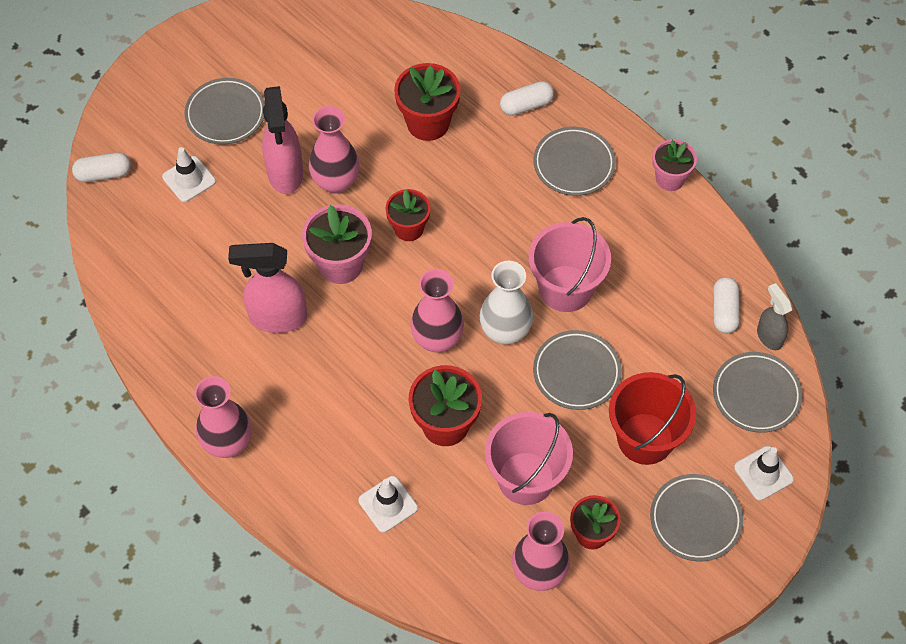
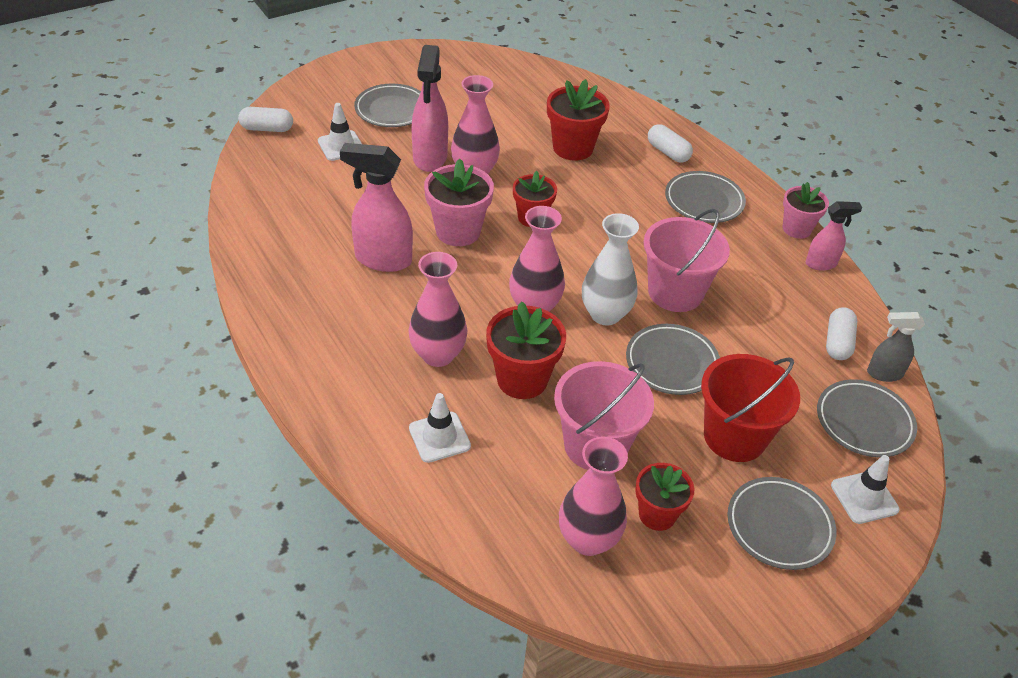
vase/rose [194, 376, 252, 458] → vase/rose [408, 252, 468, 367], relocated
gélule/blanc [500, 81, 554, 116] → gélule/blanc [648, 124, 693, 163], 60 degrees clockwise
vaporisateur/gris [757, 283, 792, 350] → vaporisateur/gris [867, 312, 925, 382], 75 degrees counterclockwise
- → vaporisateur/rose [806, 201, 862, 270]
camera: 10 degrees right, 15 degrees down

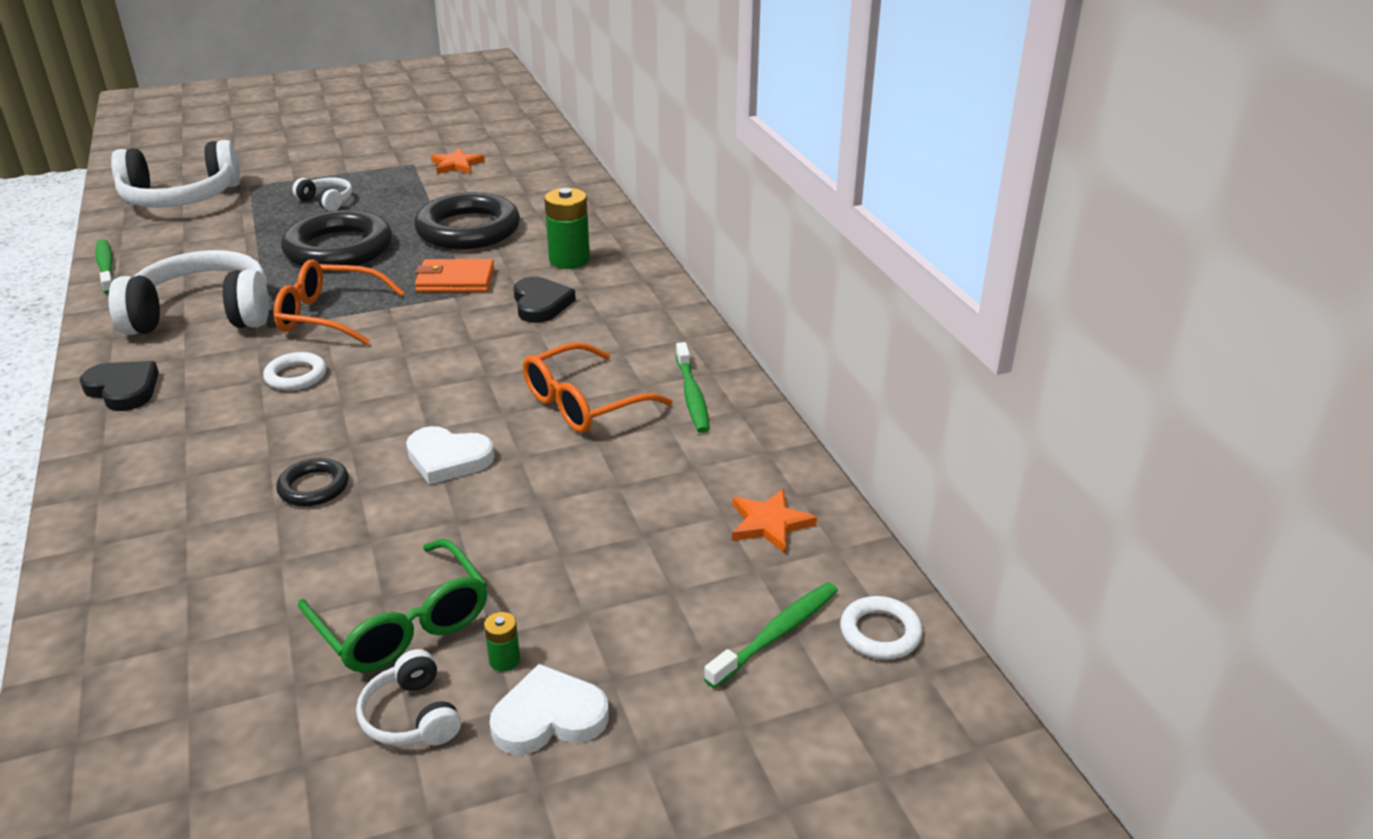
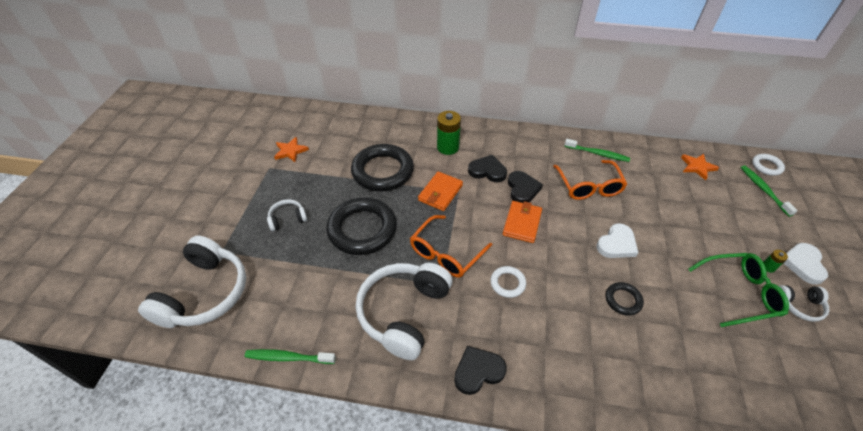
- → portefeuille/orange [503, 201, 542, 243]
- → cœur/noir [508, 171, 543, 203]
camera: 60 degrees left, 15 degrees up

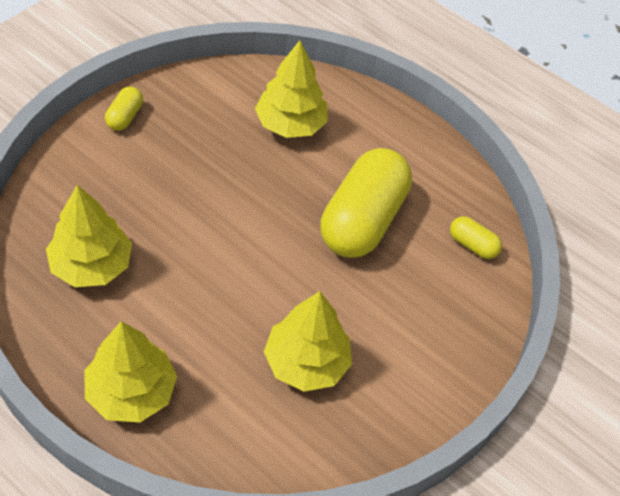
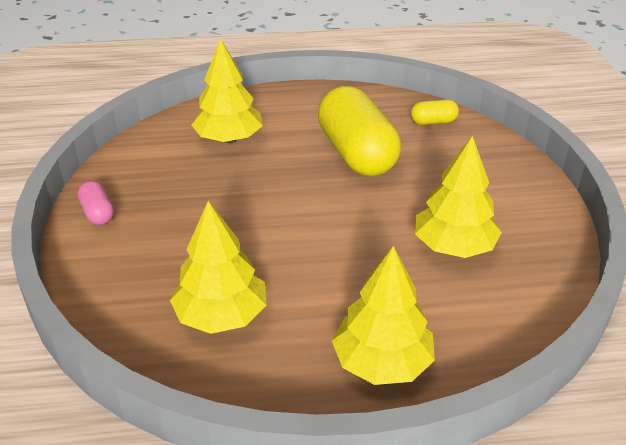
gélule/jaune [105, 86, 143, 131] → gélule/rose [78, 181, 114, 225]
camera: 40 degrees left, 15 degrees down

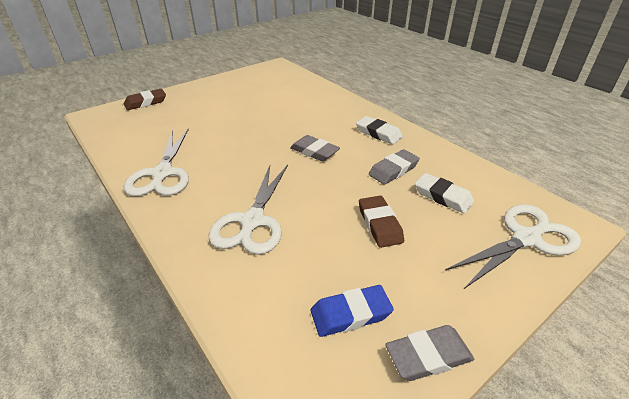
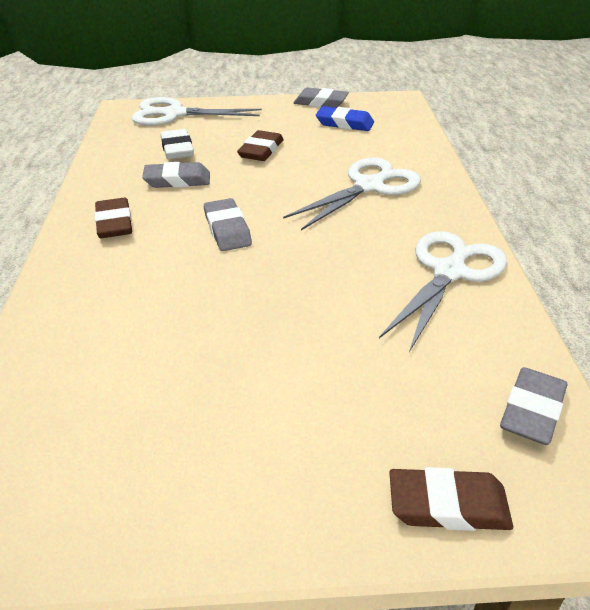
gomme/blanc [356, 116, 403, 144] → gomme/marron [94, 198, 132, 238]
- → gomme/gris [500, 367, 568, 445]
camera: 145 degrees left, 0 degrees up

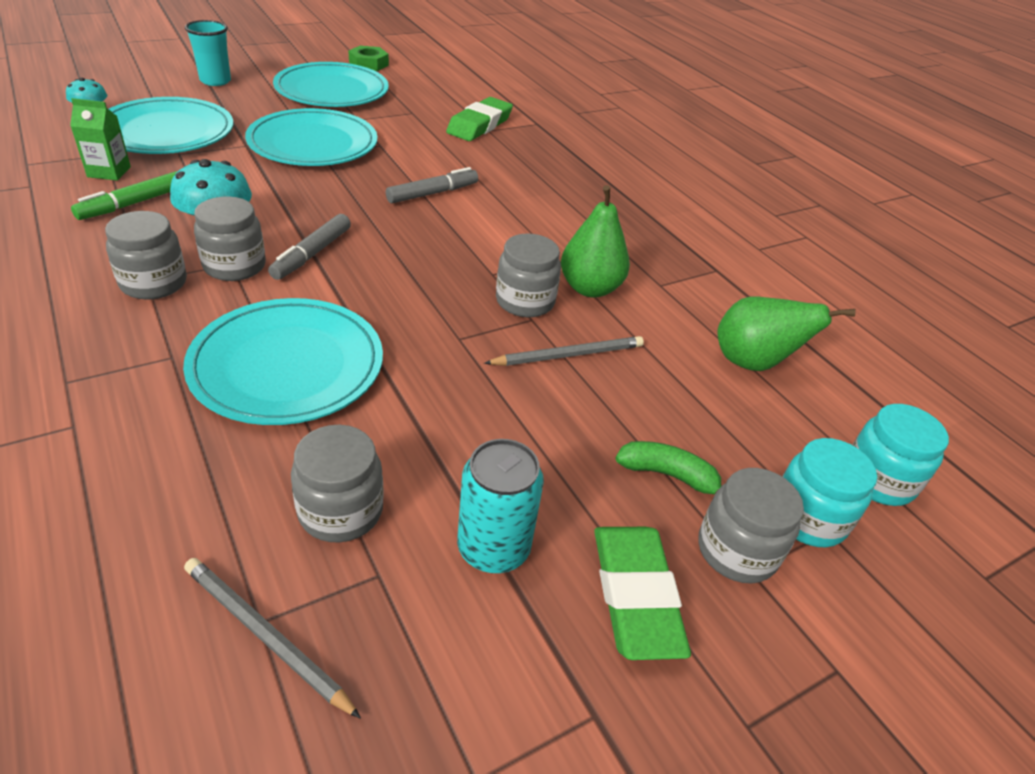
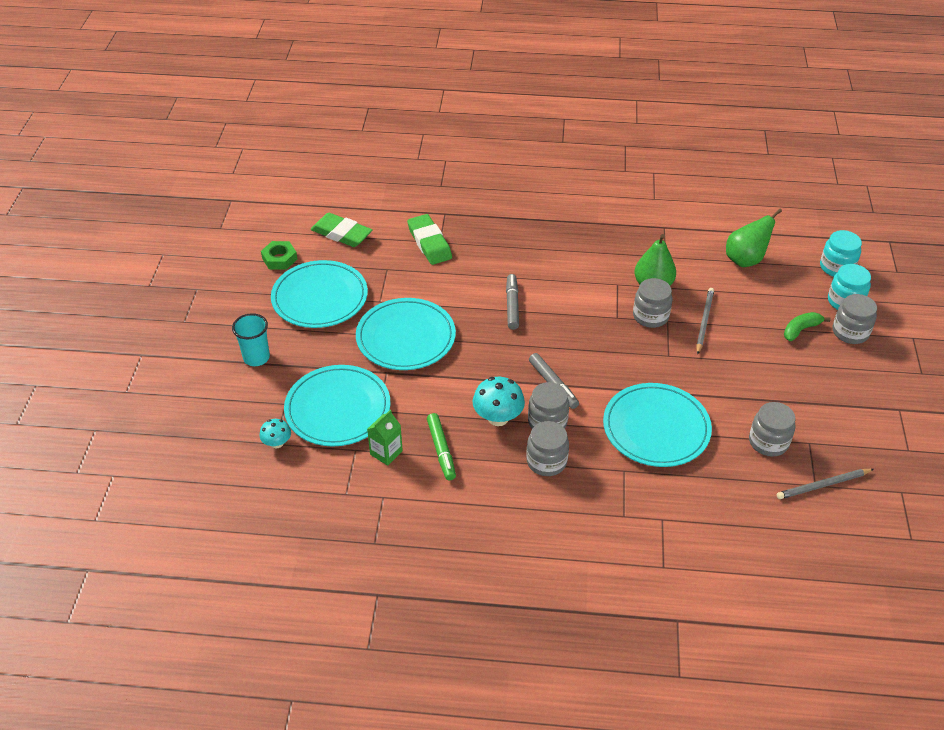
canette/turquoise [457, 439, 544, 573] → -
gomme/vert [594, 527, 691, 660] → gomme/vert [311, 213, 372, 247], relocated
camera: 50 degrees left, 5 degrees up

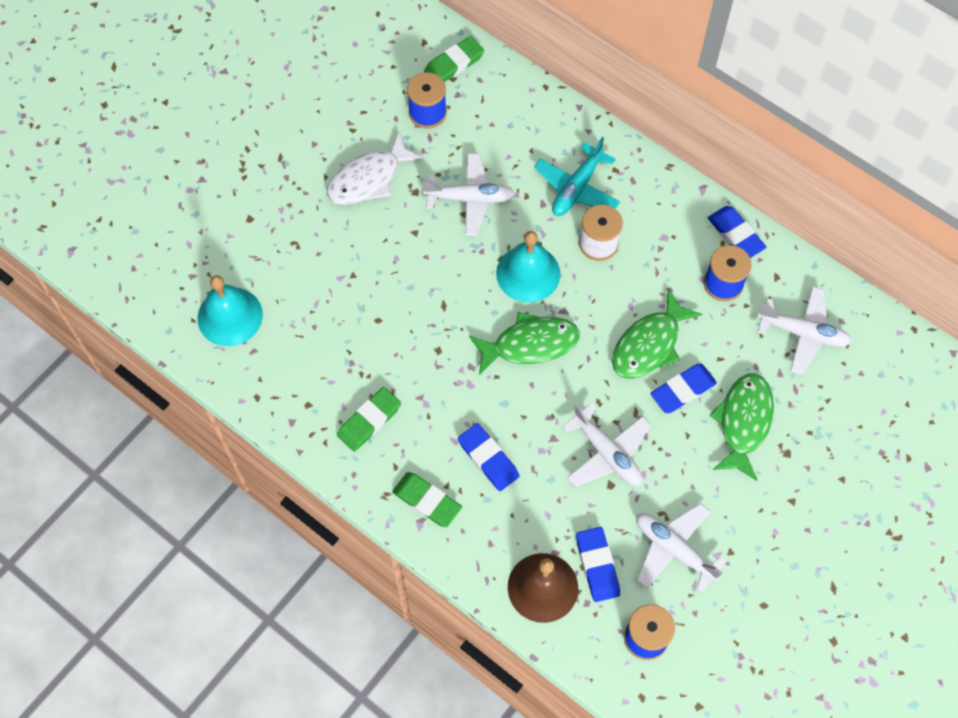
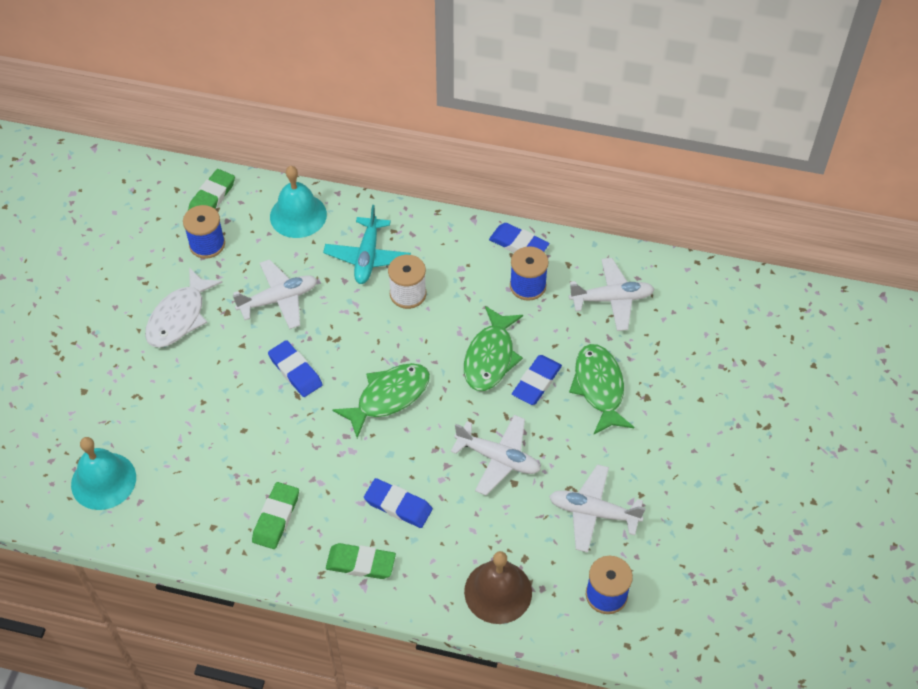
cloche/turquoise [496, 231, 560, 303] → cloche/turquoise [270, 166, 327, 238], relocated
gomme/bleu [576, 527, 620, 602] → gomme/bleu [268, 340, 323, 397], relocated
camera: 25 degrees left, 10 degrees down

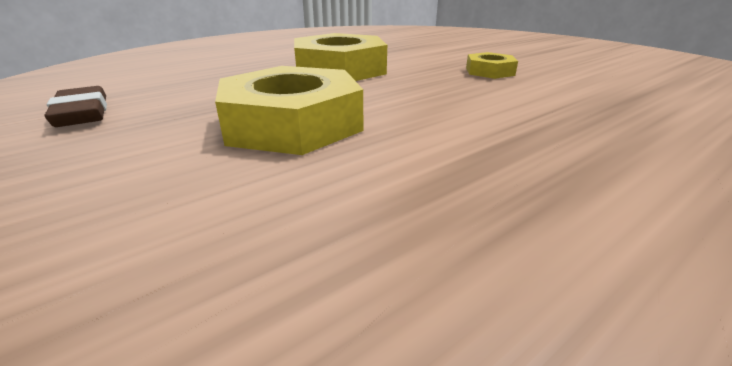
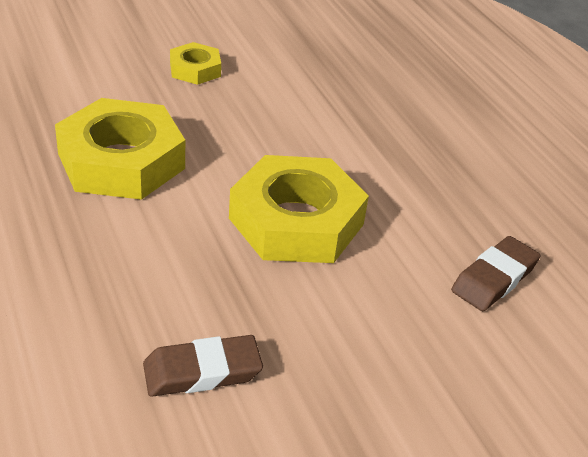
- → gomme/marron [451, 236, 540, 311]
camera: 80 degrees left, 10 degrees up

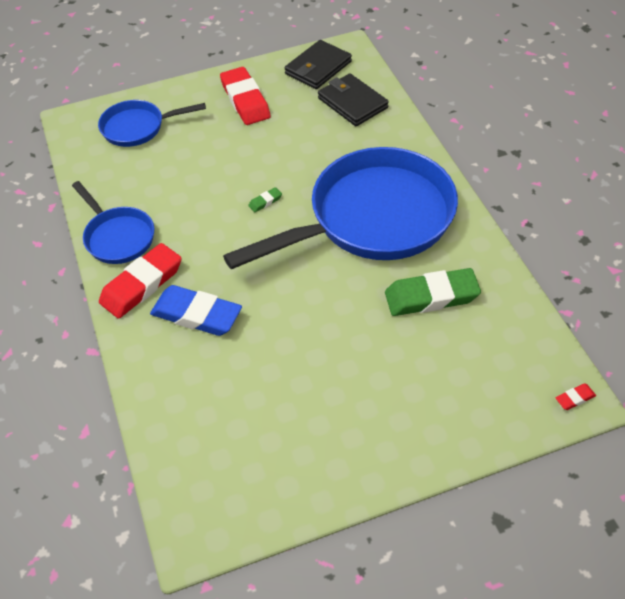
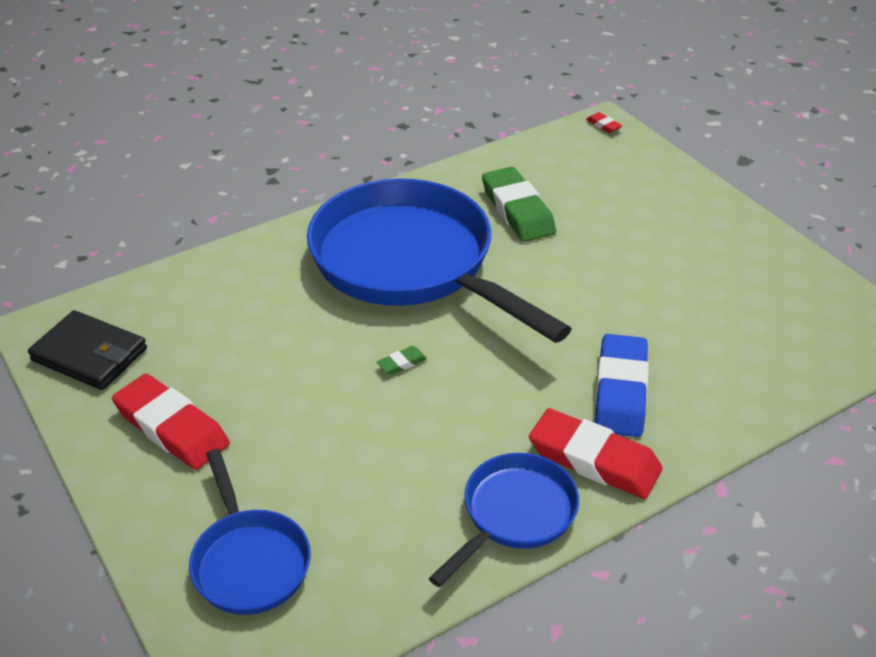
gomme/rouge [220, 67, 271, 125] → gomme/rouge [112, 374, 230, 470], 75 degrees clockwise
gomme/vert [248, 187, 282, 212] → gomme/vert [377, 346, 427, 375], 75 degrees counterclockwise
portefeuille/noir [318, 74, 389, 126] → -
camera: 105 degrees left, 10 degrees down

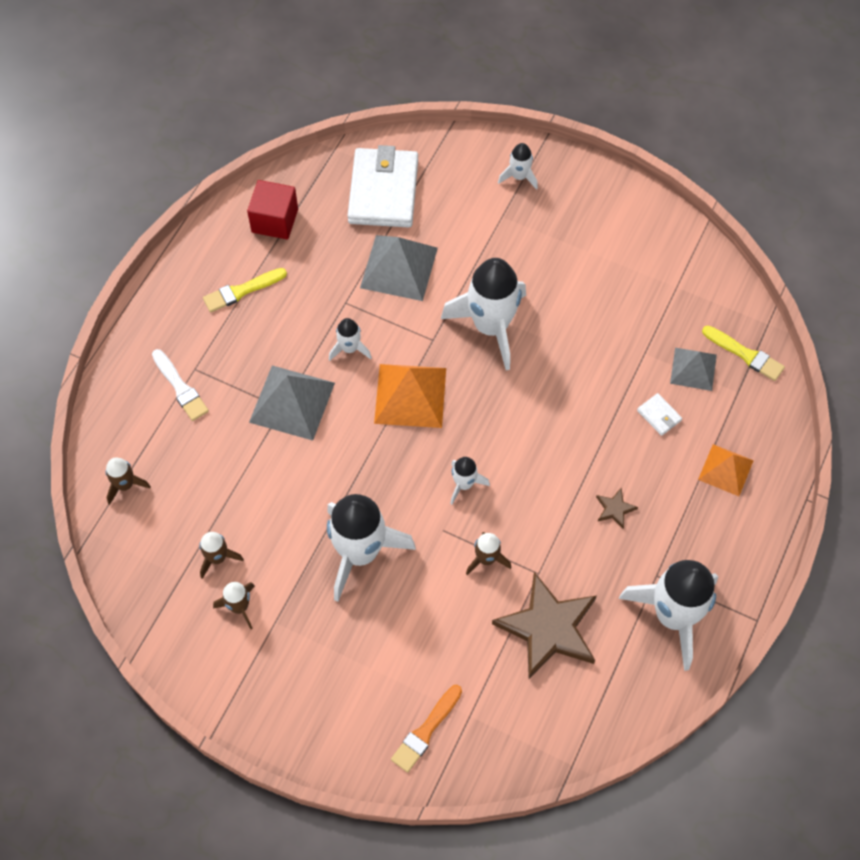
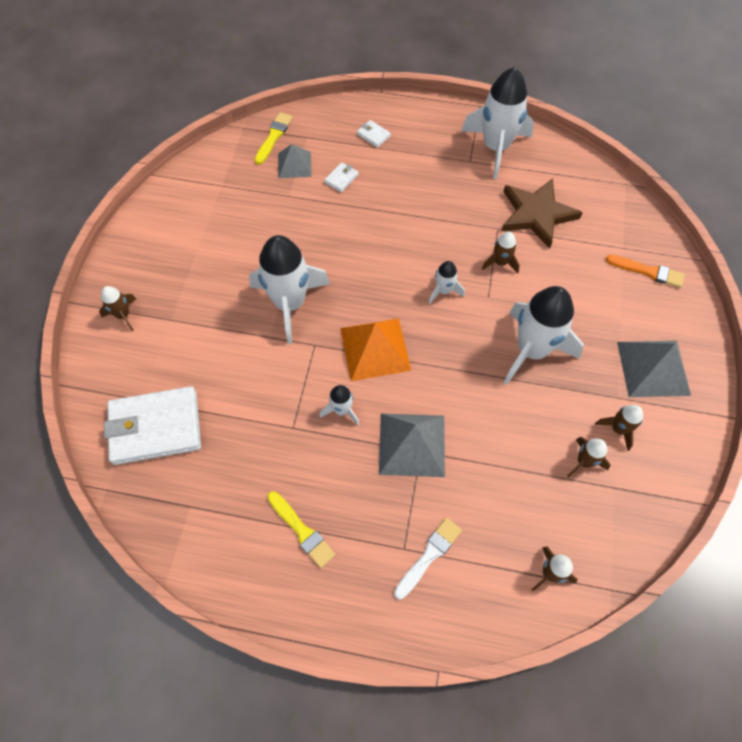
cube/rouge [247, 180, 298, 240] → -
pyramide/gris [360, 235, 438, 301] → pyramide/gris [617, 341, 691, 397], relocated
fusée/blanc [498, 143, 538, 190] → fusée/marron [99, 286, 136, 331]
étoile/marron [596, 488, 638, 529] → -
pyramide/orange [698, 444, 754, 496] → portefeuille/blanc [357, 120, 391, 148]
camera: 105 degrees left, 0 degrees up

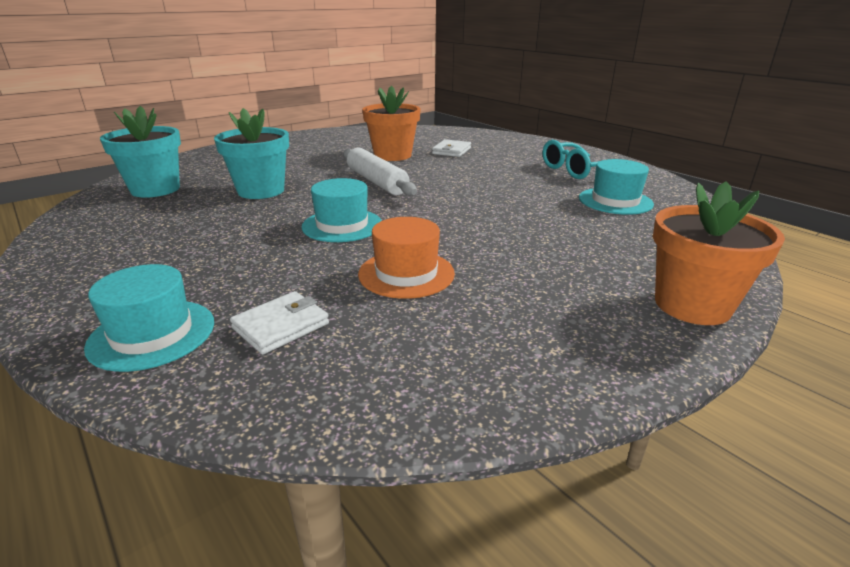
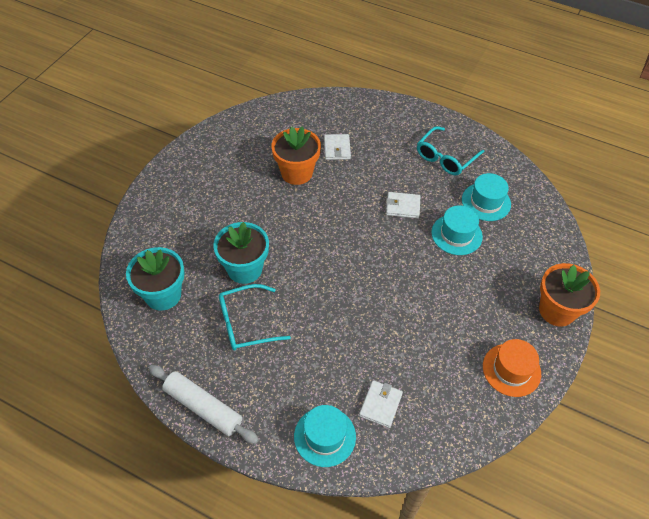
chapeau/turquoise [302, 178, 382, 242] → chapeau/turquoise [431, 205, 483, 255], relocated
rouleau à pâtisserie/blanc [343, 148, 417, 196] → rouleau à pâtisserie/blanc [149, 365, 259, 444], relocated
chapeau/orange [358, 217, 455, 299] → chapeau/orange [483, 339, 541, 397], relocated
- → lunettes/turquoise [219, 284, 291, 351]
- → portefeuille/blanc [386, 192, 420, 218]
camera: 25 degrees left, 25 degrees up

